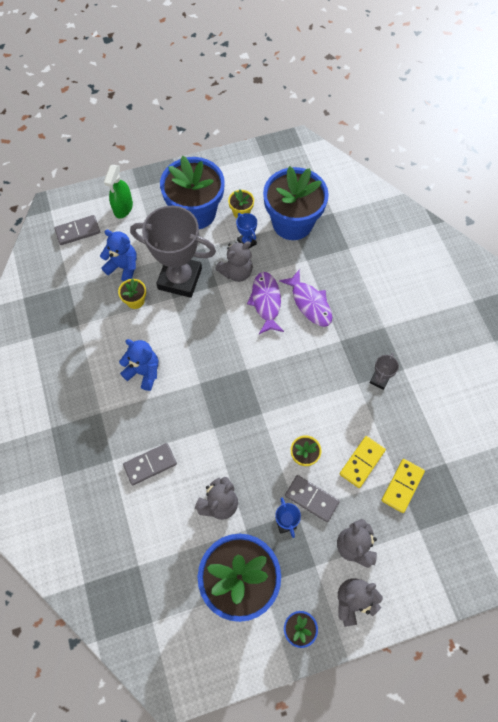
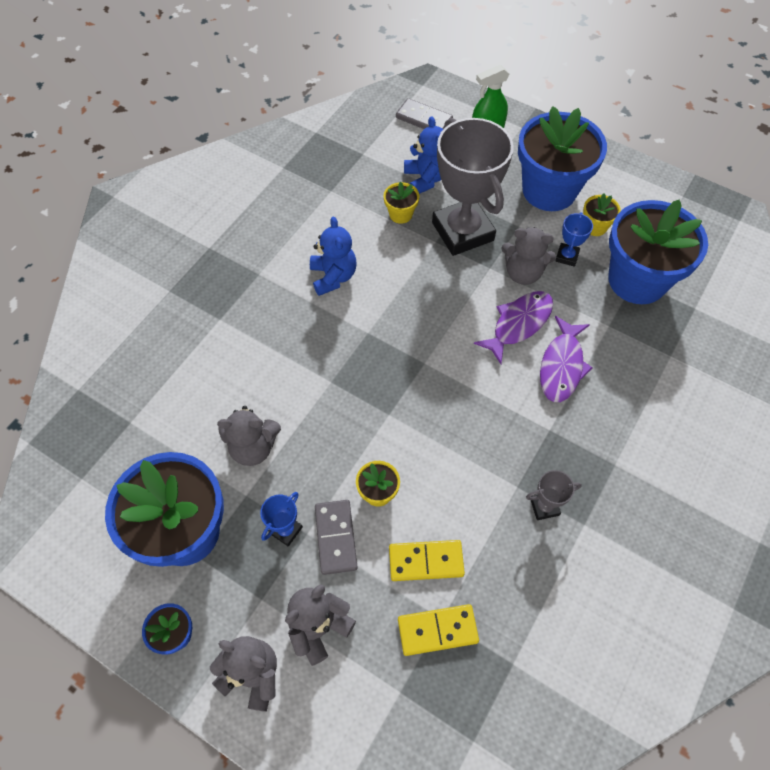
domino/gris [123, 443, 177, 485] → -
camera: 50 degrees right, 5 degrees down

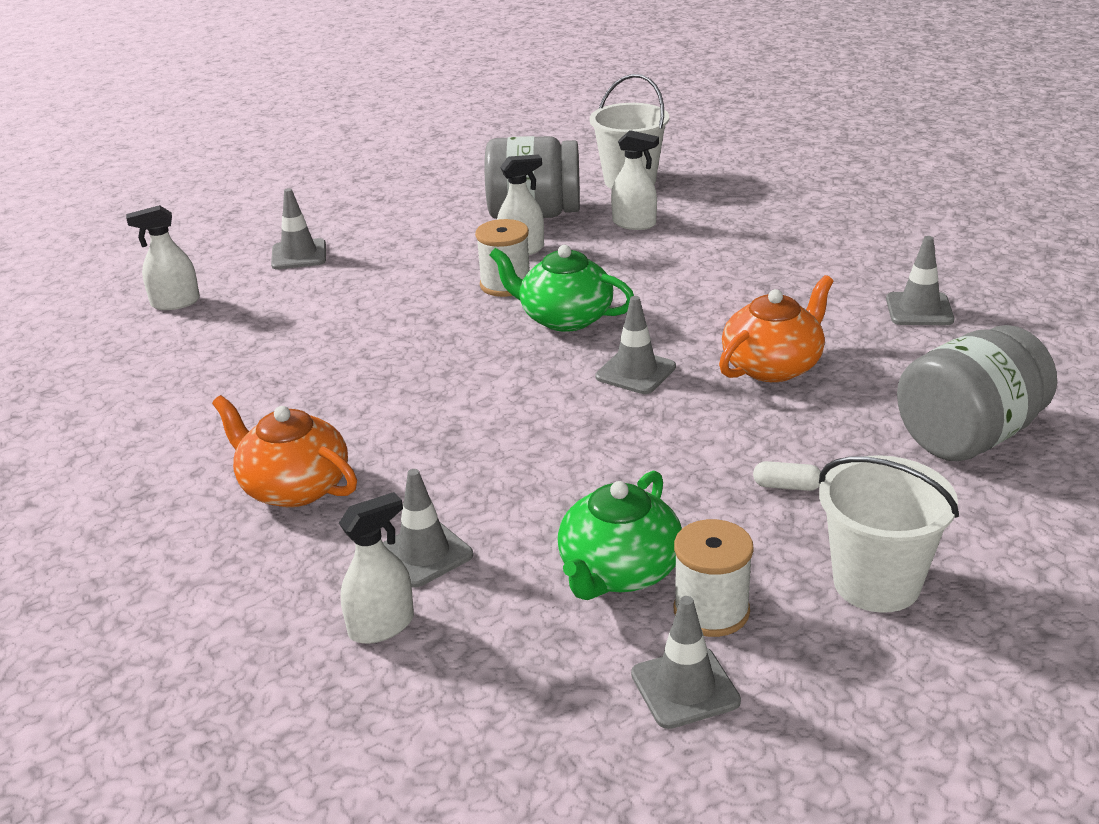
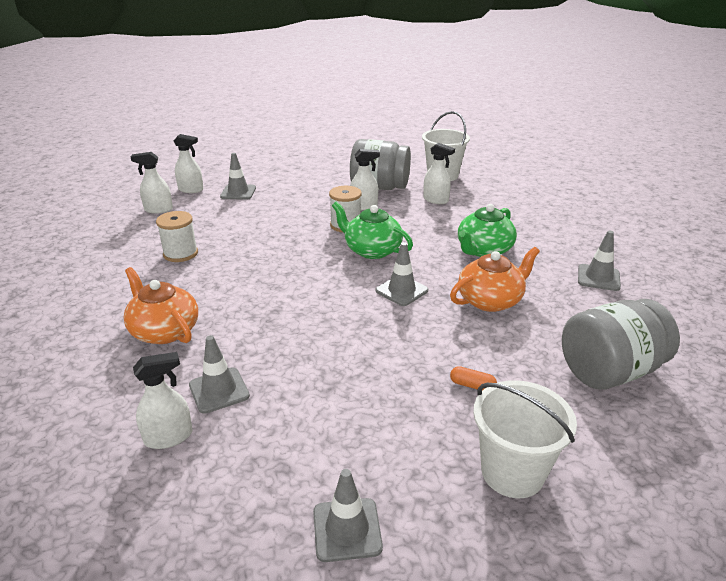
théière/vert [558, 470, 682, 600] → théière/vert [458, 204, 517, 257], relocated
bobine/blanc [674, 519, 754, 637] → bobine/blanc [156, 211, 198, 262], relocated
gélule/blanc [753, 461, 821, 491] → gélule/orange [450, 366, 497, 391]
- → vaporisateur/blanc [174, 134, 204, 193]
camera: 10 degrees right, 0 degrees up

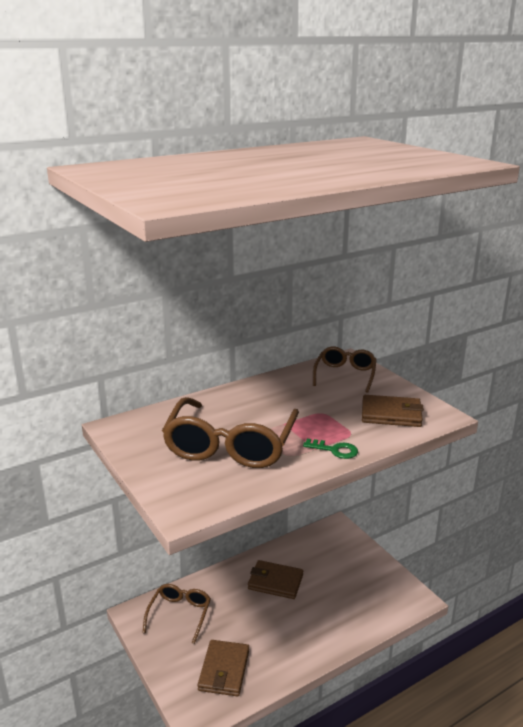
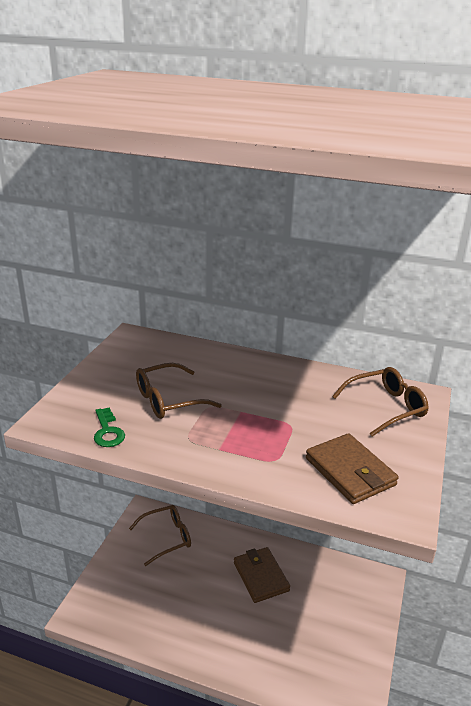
lunettes/marron [162, 397, 299, 468] → lunettes/marron [136, 363, 222, 419], x0.57
portefeuille/marron [198, 640, 249, 696] → -
clé/vert [303, 439, 358, 459] → clé/vert [94, 407, 125, 447], relocated
camera: 50 degrees right, 5 degrees up

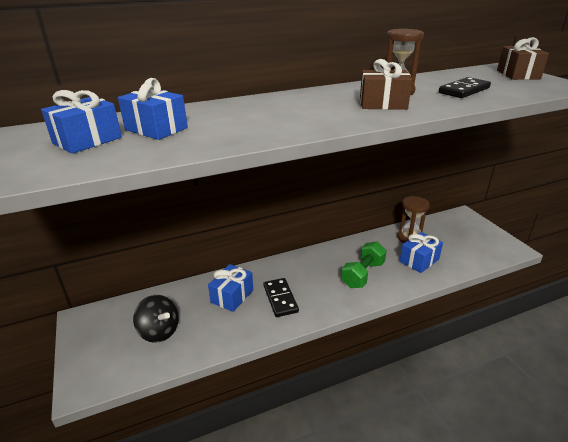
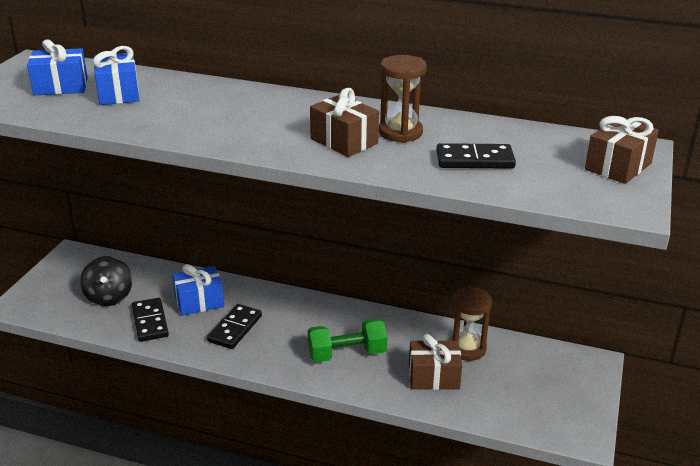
cadeau/bleu [400, 232, 443, 273] → cadeau/marron [409, 334, 462, 390]
- → domino/noir [132, 298, 169, 342]
camera: 40 degrees right, 0 degrees up

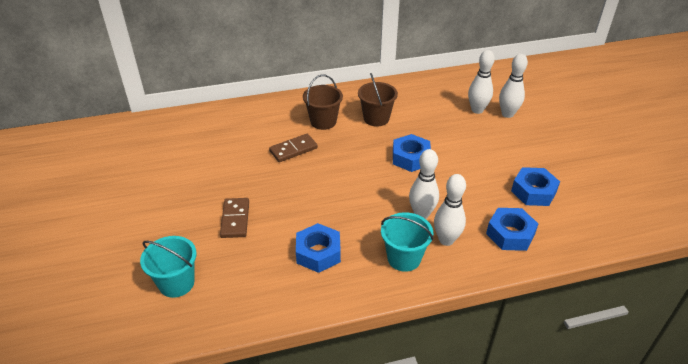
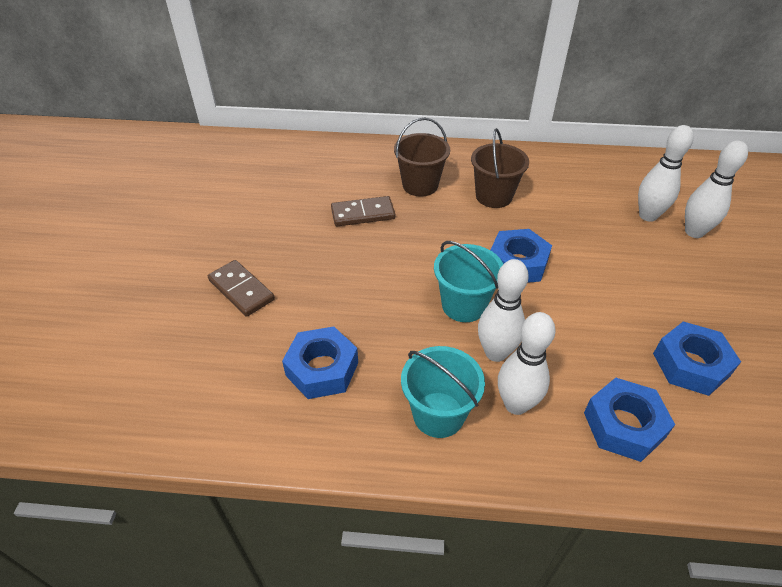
seau/turquoise [140, 236, 197, 298] → seau/turquoise [434, 241, 503, 322], relocated
domino/marron [220, 198, 249, 238] → domino/marron [208, 260, 275, 317], 60 degrees counterclockwise
camera: 20 degrees right, 5 degrees up

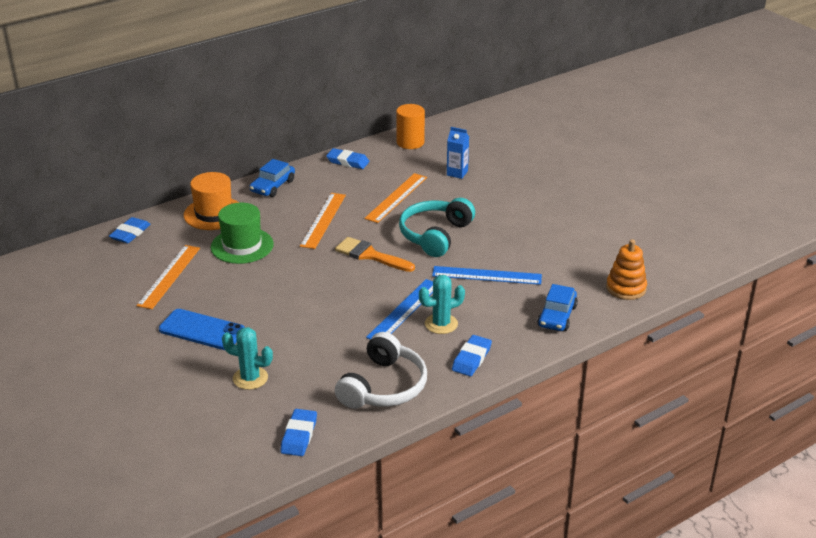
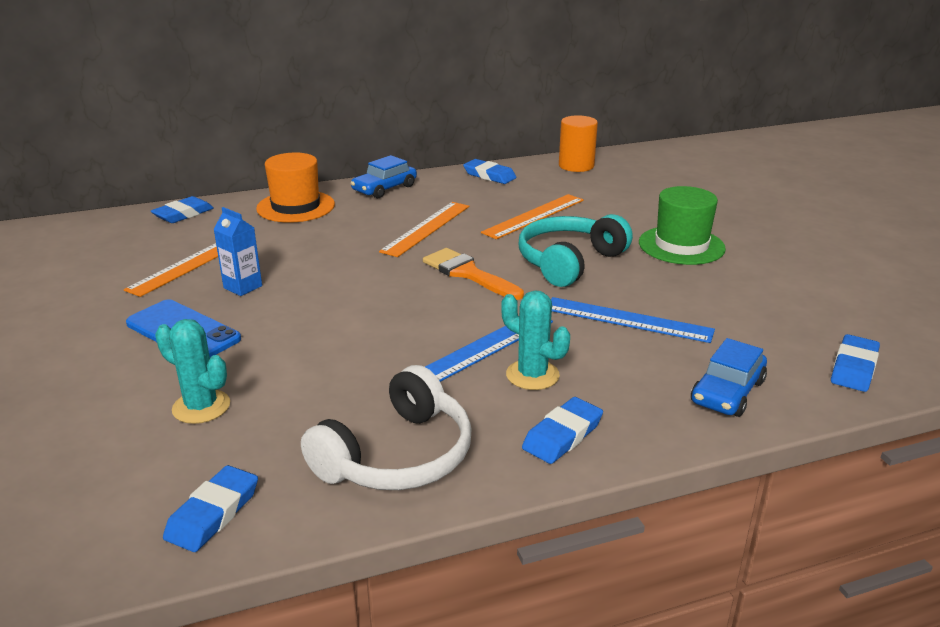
chapeau/vert [211, 203, 274, 264] → chapeau/vert [639, 186, 726, 265], relocated
cactus/turquoise [419, 275, 465, 334] → cactus/turquoise [501, 290, 570, 390], 45 degrees clockwise
brique de lait/bleu [447, 127, 469, 179] → brique de lait/bleu [213, 207, 262, 296], relocated
jouet à empiler/orange [606, 239, 647, 300] → gomme/bleu [831, 334, 880, 392]
camera: 15 degrees right, 5 degrees down

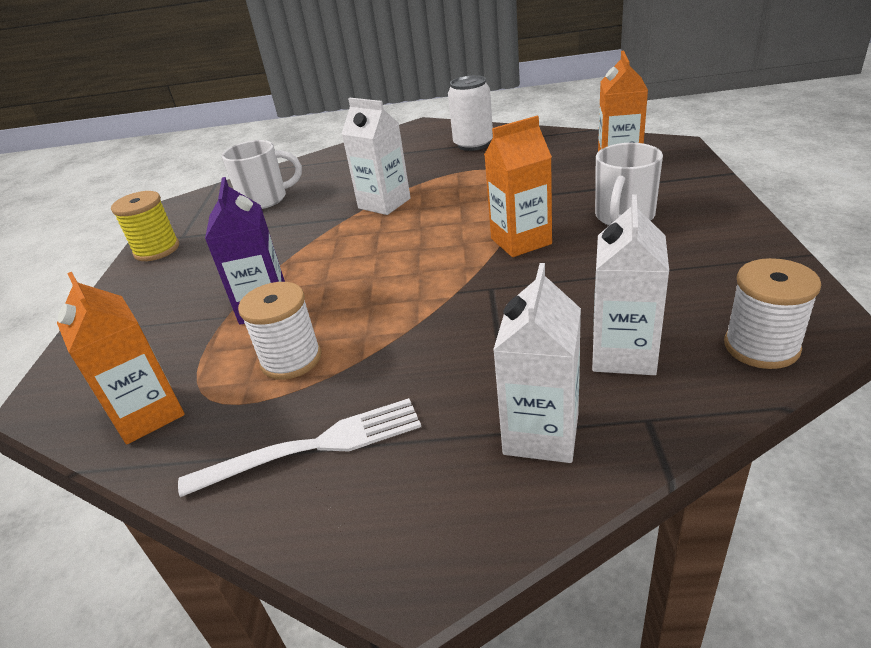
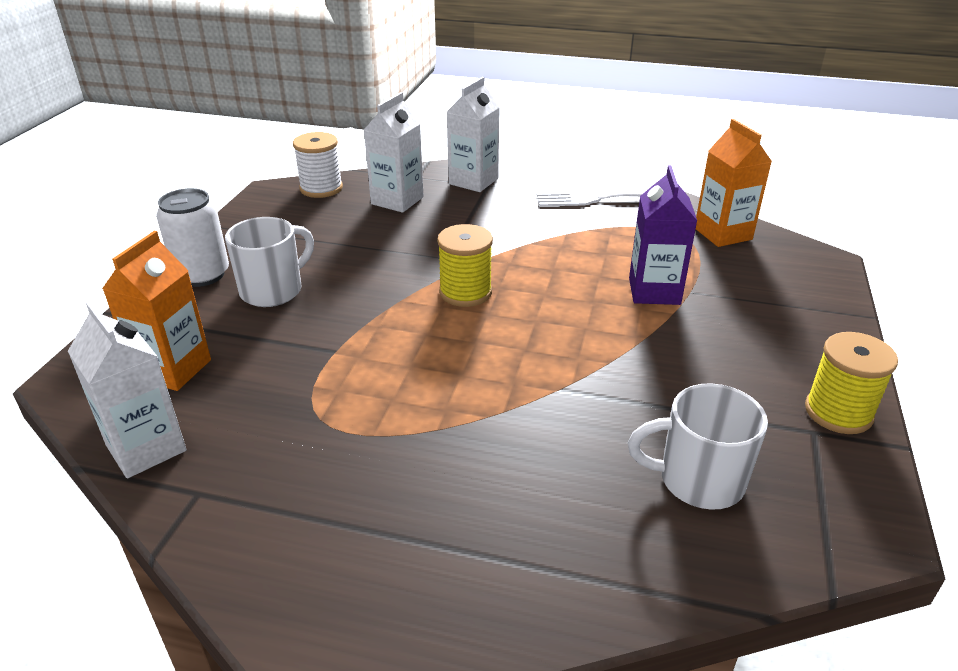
bobine/blanc [238, 282, 321, 380] → -
brique de lait/blanc [341, 98, 411, 215] → brique de lait/blanc [68, 301, 187, 478], relocated
canette/blanc [448, 75, 493, 151] → canette/blanc [156, 188, 229, 287], relocated
brique de lait/orange [484, 116, 552, 257] → -
- → bobine/jaune [437, 224, 493, 307]
camera: 170 degrees left, 0 degrees up

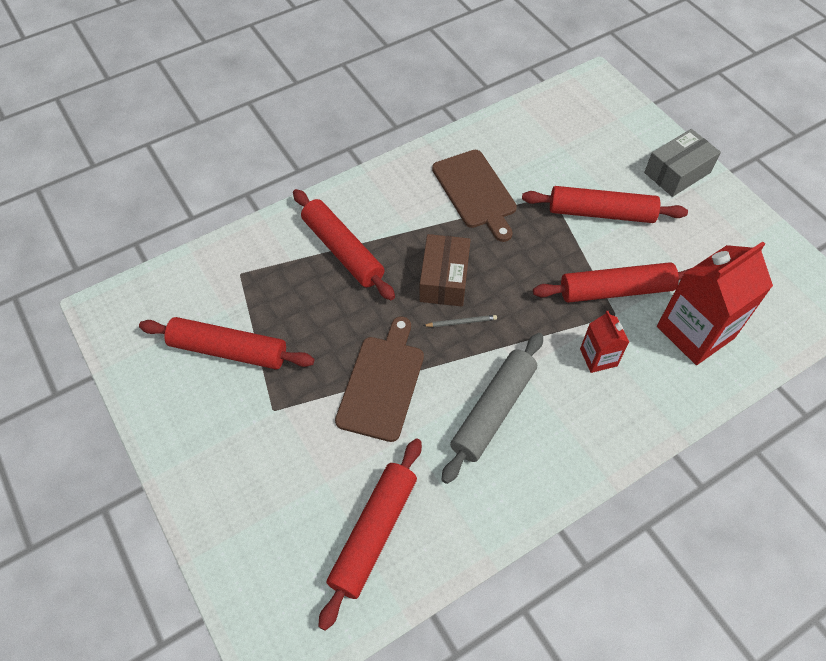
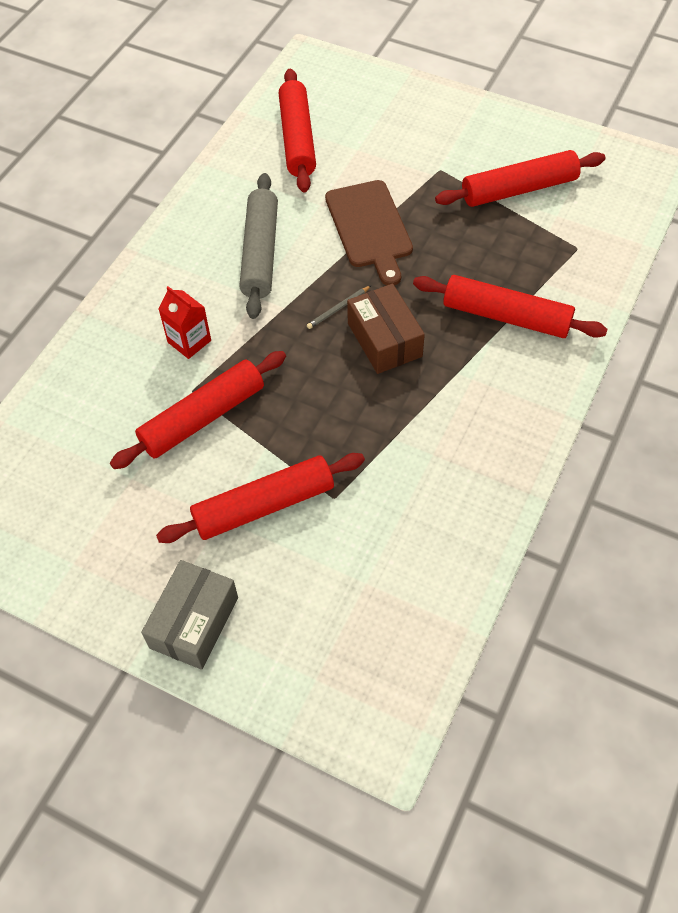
planche à découper/marron [432, 150, 517, 242] → -
brique de lait/rouge [657, 241, 773, 365] → -
camera: 150 degrees right, 0 degrees up

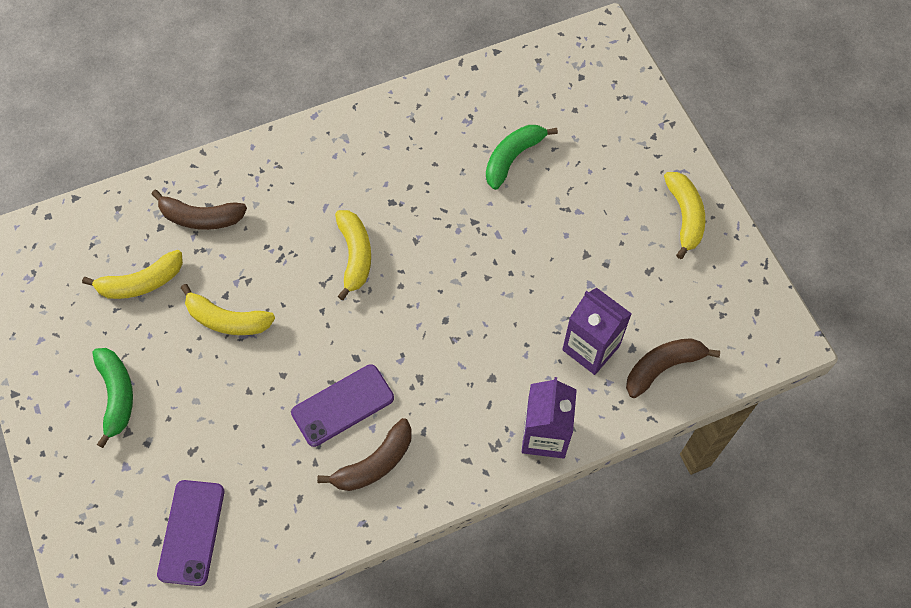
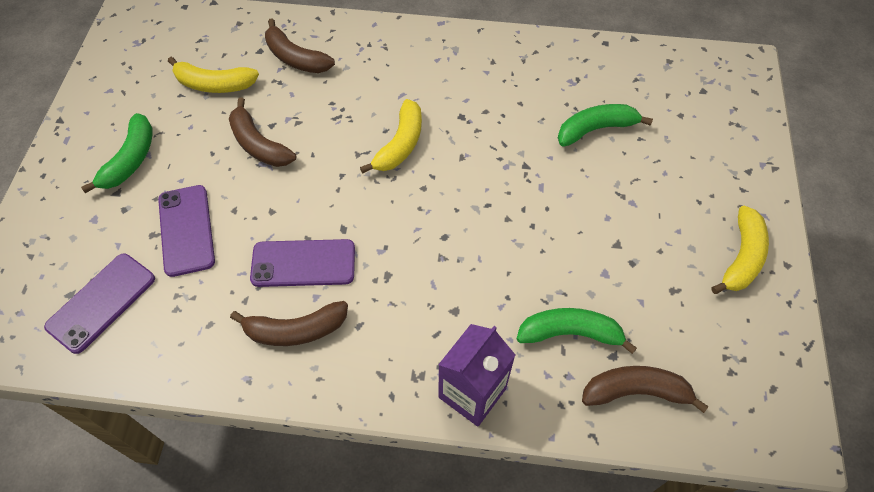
banane/jaune [181, 284, 275, 335] → banane/marron [229, 97, 296, 167]
brique de lait/violet [562, 288, 632, 375] → banane/vert [516, 308, 637, 354]
- → téléphone/violet [158, 185, 215, 277]
camera: 30 degrees right, 5 degrees down

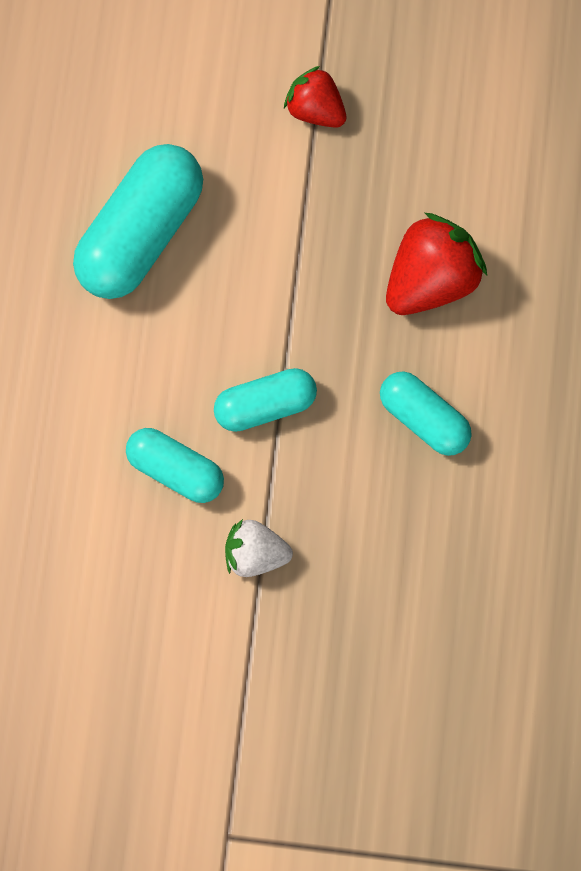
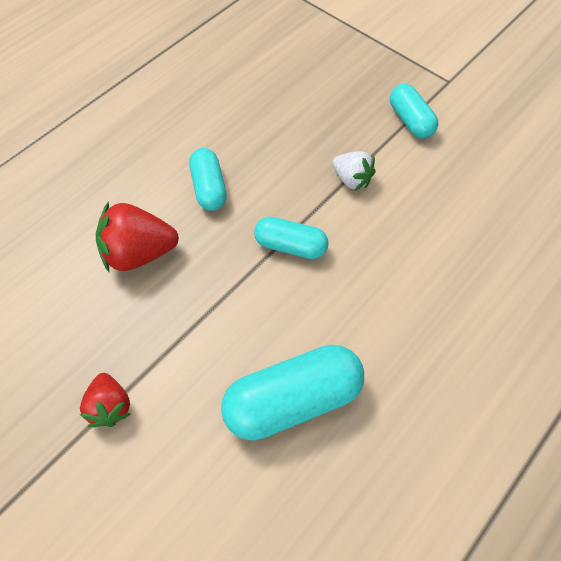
gélule/turquoise [126, 428, 224, 503] → gélule/turquoise [390, 84, 438, 139], relocated
camera: 145 degrees left, 15 degrees down

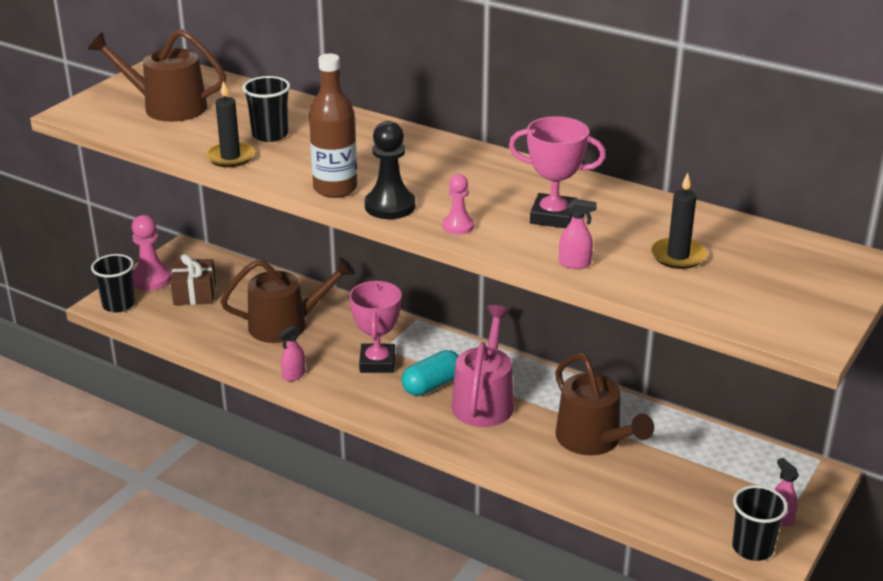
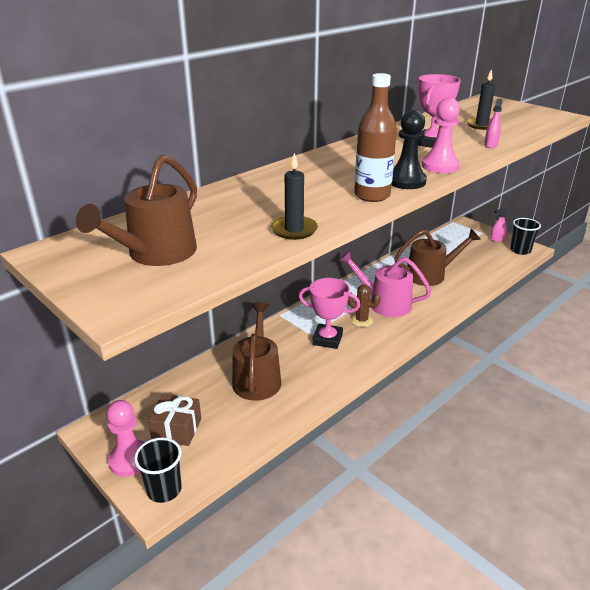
gobelet/noir [243, 76, 290, 142] → -
vaporisateur/rose [278, 325, 305, 381] → -
gélule/turquoise [402, 350, 459, 396] → cactus/marron [347, 285, 381, 327]
pion/rose [442, 174, 474, 235] → pion/rose [422, 98, 460, 173], x1.64
camera: 75 degrees left, 0 degrees up

